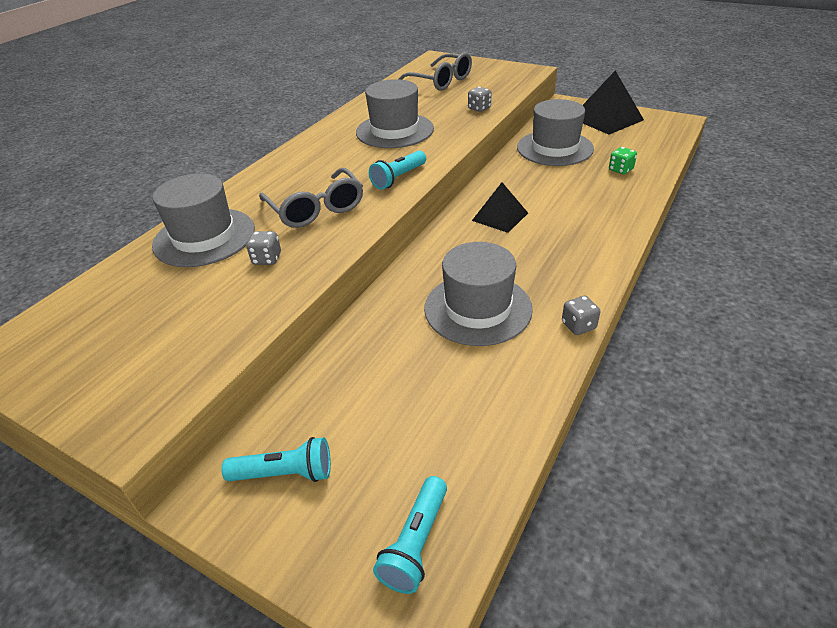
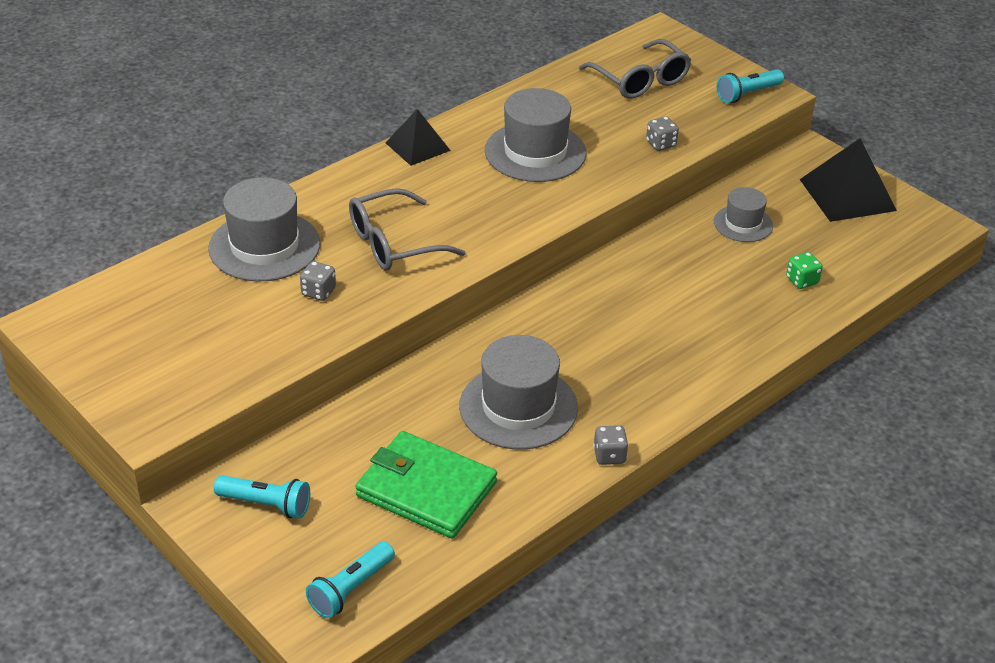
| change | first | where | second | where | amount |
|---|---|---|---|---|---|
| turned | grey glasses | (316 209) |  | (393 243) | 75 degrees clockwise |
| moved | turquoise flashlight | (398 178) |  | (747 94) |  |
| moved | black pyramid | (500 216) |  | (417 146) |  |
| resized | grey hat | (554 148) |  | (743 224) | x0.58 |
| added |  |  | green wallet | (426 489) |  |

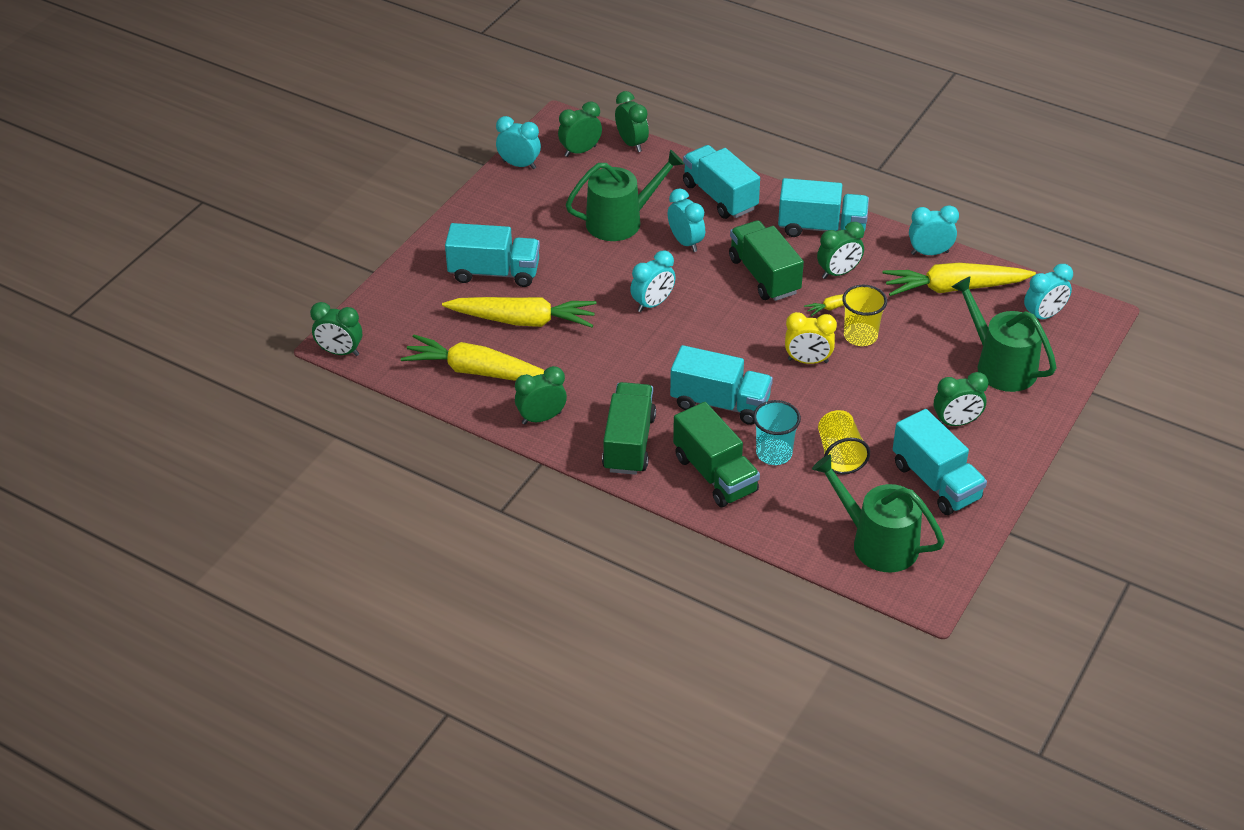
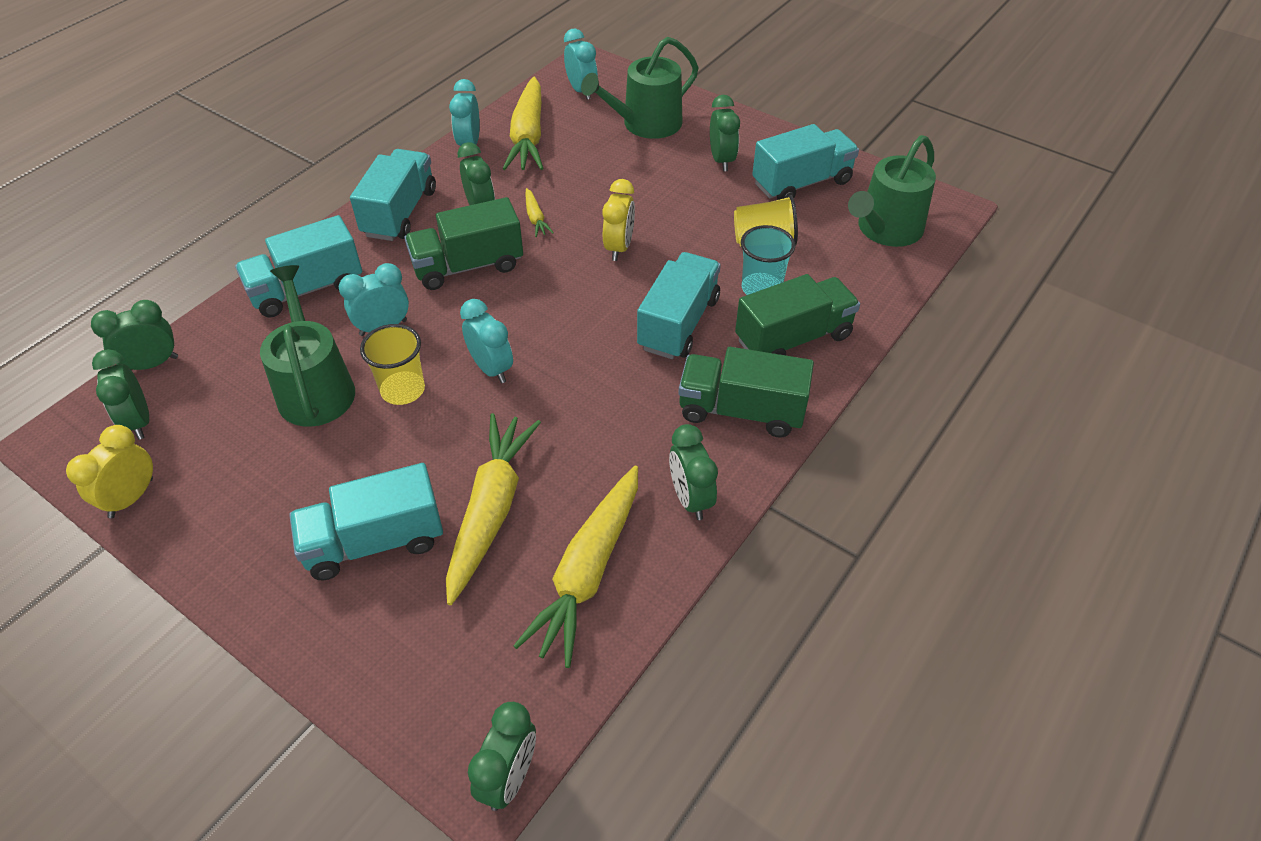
| change | first | where | second | where | amount |
|---|---|---|---|---|---|
| turned | turquoise truck | (494 272) |  | (374 542) | 120 degrees counterclockwise |
| recoloured | turquoise clock | (519 165) | yellow clock | (131 498) |  |
| moved | yellow cup | (860 336) |  | (403 390) |  |

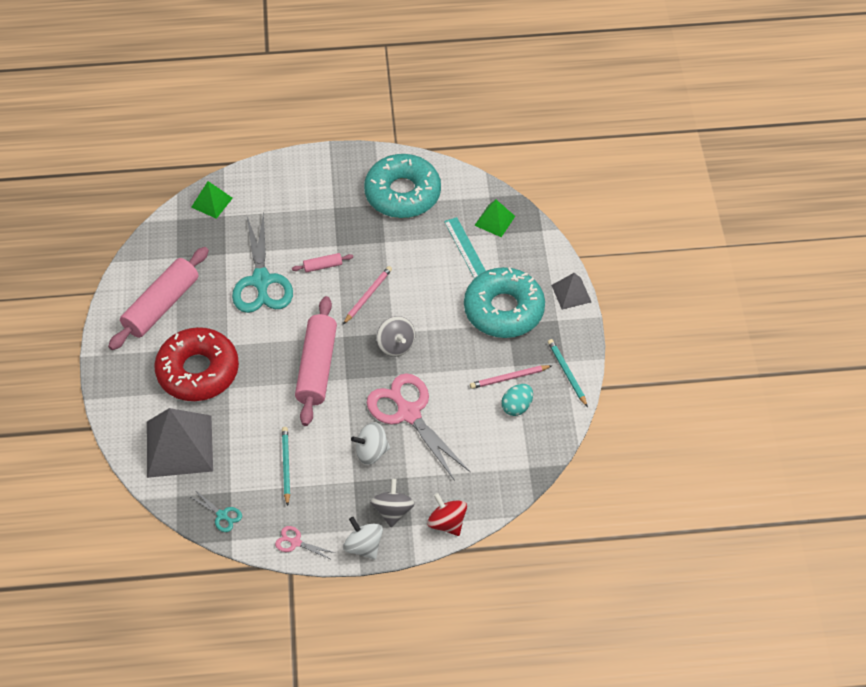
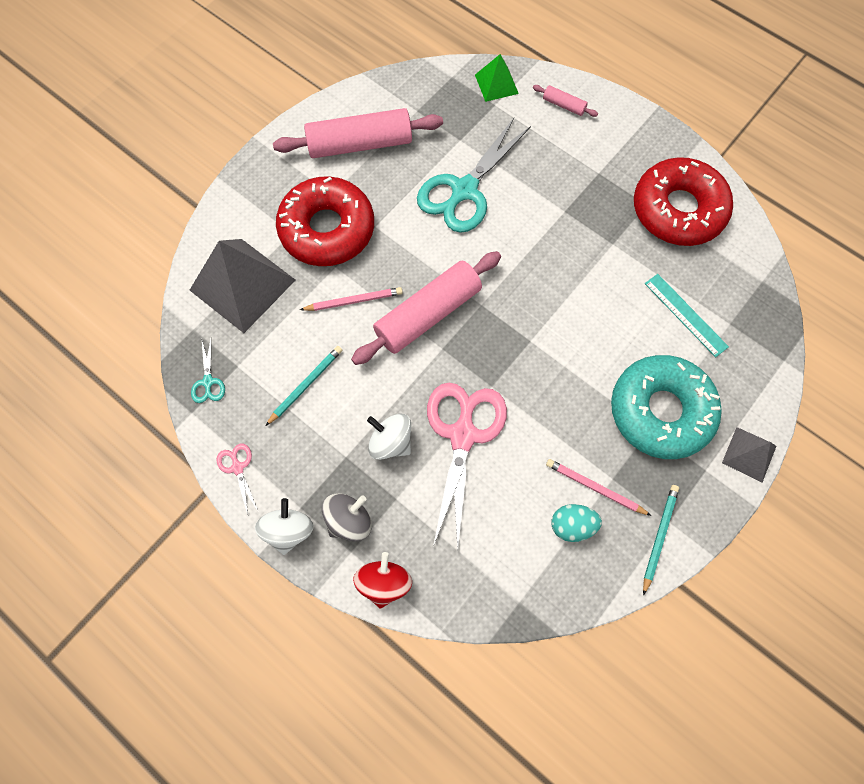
| change | first | where | second | where | amount |
|---|---|---|---|---|---|
| moved | pink rolling pin | (323 266) |  | (563 105) |  |
| moved | pink pencil | (368 296) |  | (353 301) |  |
| recoloured | turquoise donut | (402 193) | red donut | (678 210) |  |
| removed | grey spinning top | (396 345) |  |  |  |
| turned | turquoise ruler | (465 248) |  | (685 315) | 60 degrees counterclockwise |
| removed | green pyramid | (494 220) |  |  |  |

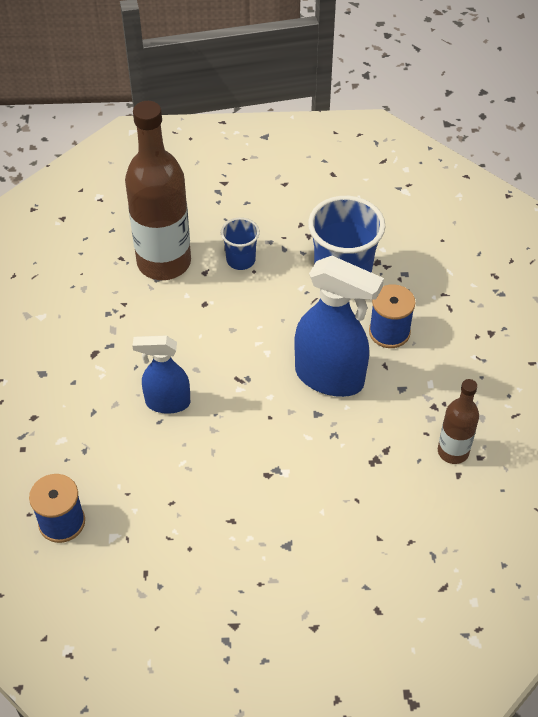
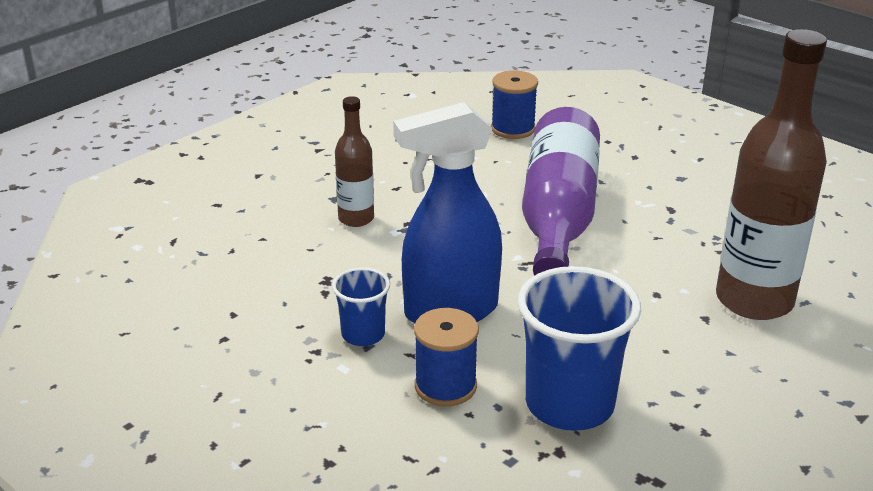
| change | first | where | second | where | amount |
|---|---|---|---|---|---|
| replaced | blue spray bottle | (167 402) | purple bottle | (558 215) |  |
| moved | blue cup | (241 260) |  | (363 335) |  |
| moved | brown bottle | (453 451) |  | (356 218) |  |

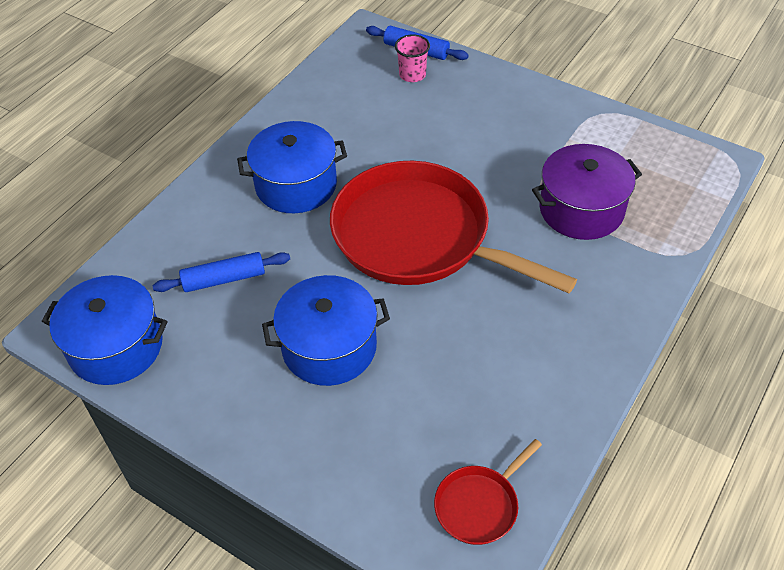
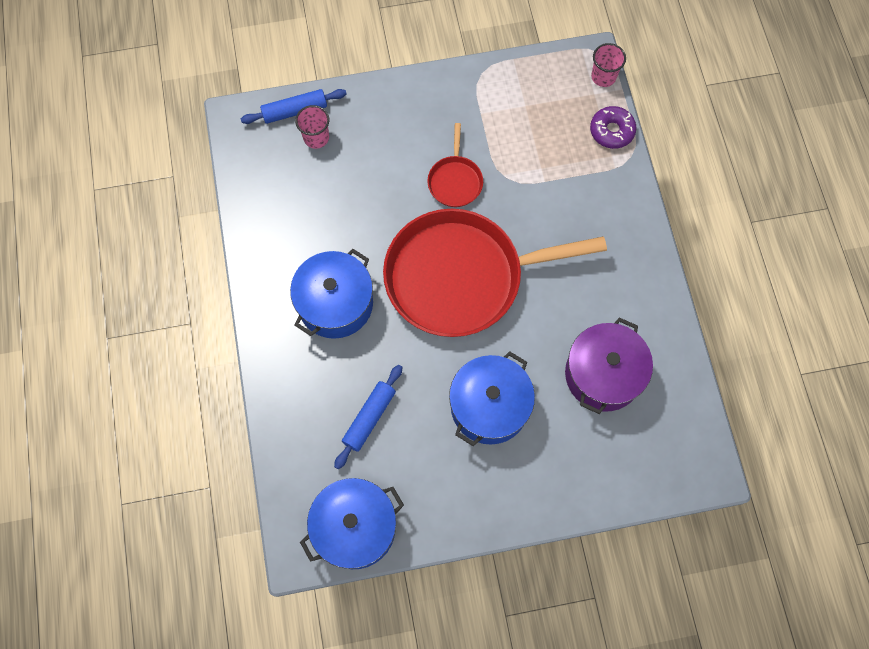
| change | first | where | second | where | amount |
|---|---|---|---|---|---|
| moved | red pan | (479 505) |  | (455 181) |  |
| moved | purple pot | (581 209) |  | (603 374) |  |
| added |  |  | purple donut | (611 131) |  |
| added |  |  | pink cup | (603 77) |  |

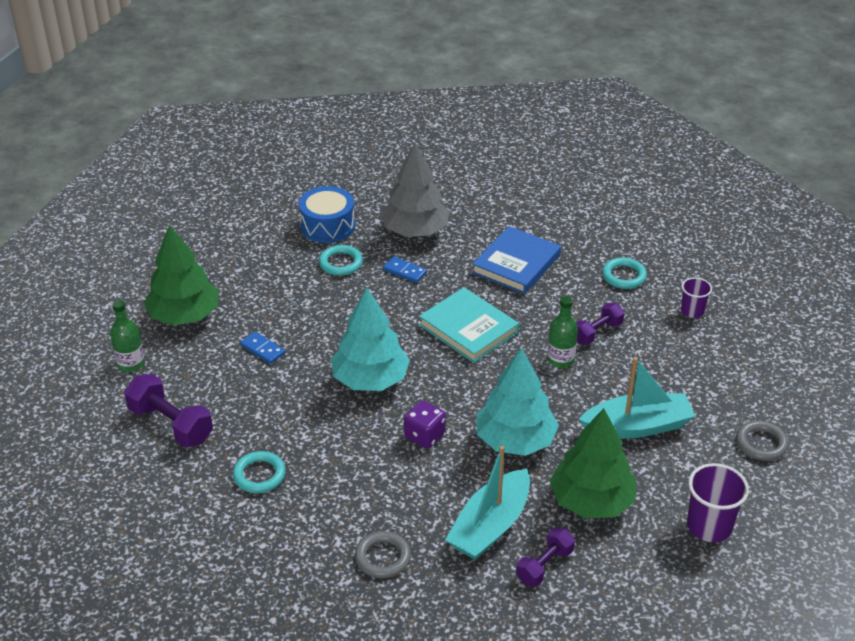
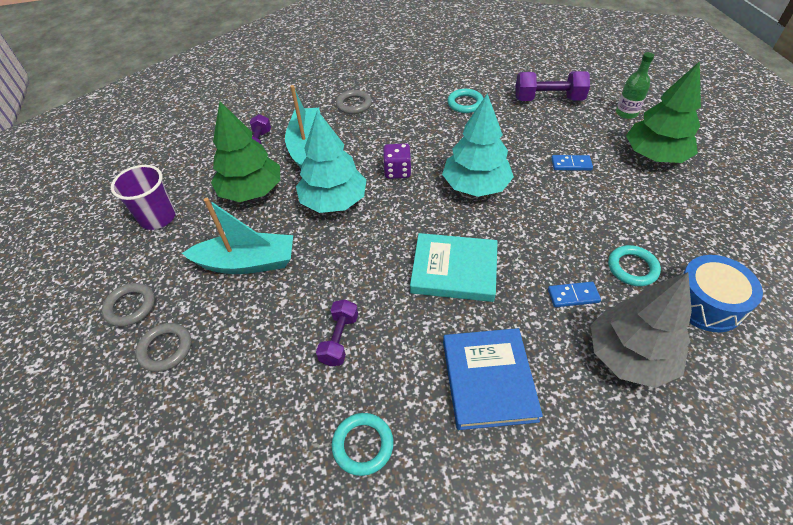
| change | first | where | second | where | amount |
|---|---|---|---|---|---|
| removed | green bottle | (560 360) |  |  |  |
| turned | turquoise boat | (637 426) |  | (247 263) | 135 degrees counterclockwise |
| removed | purple cup | (692 311) |  |  |  |
| added |  |  | grey ring | (165 349) |  |

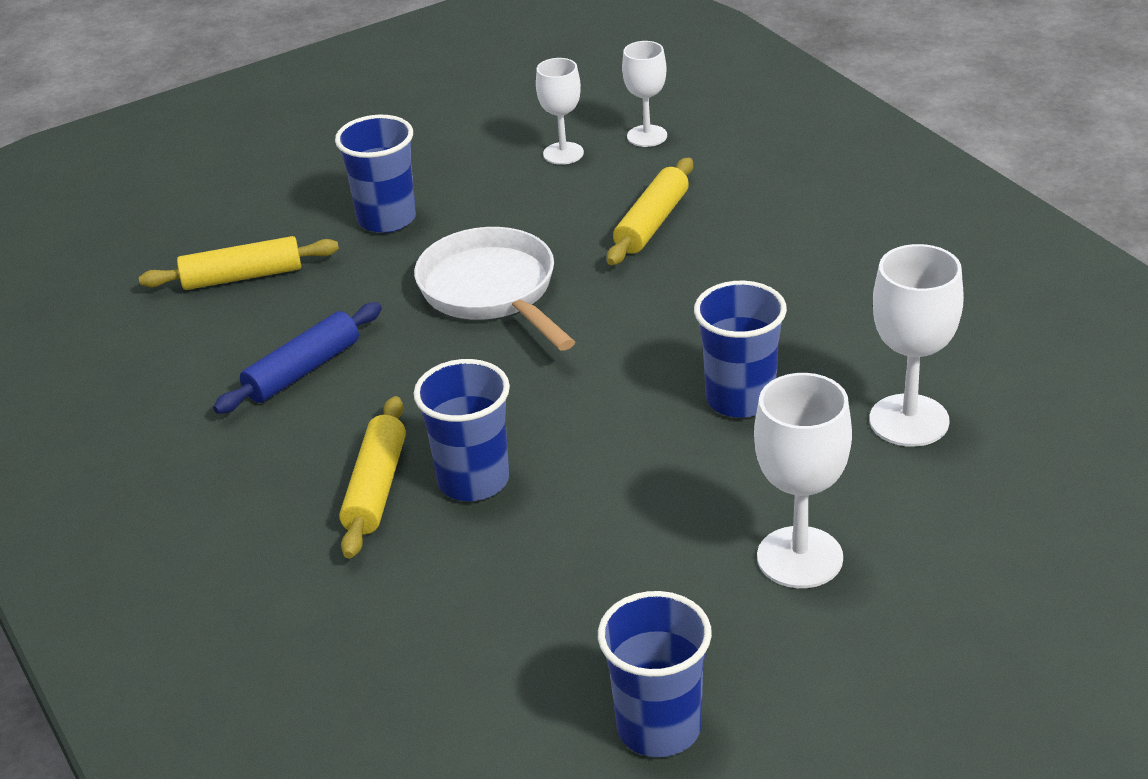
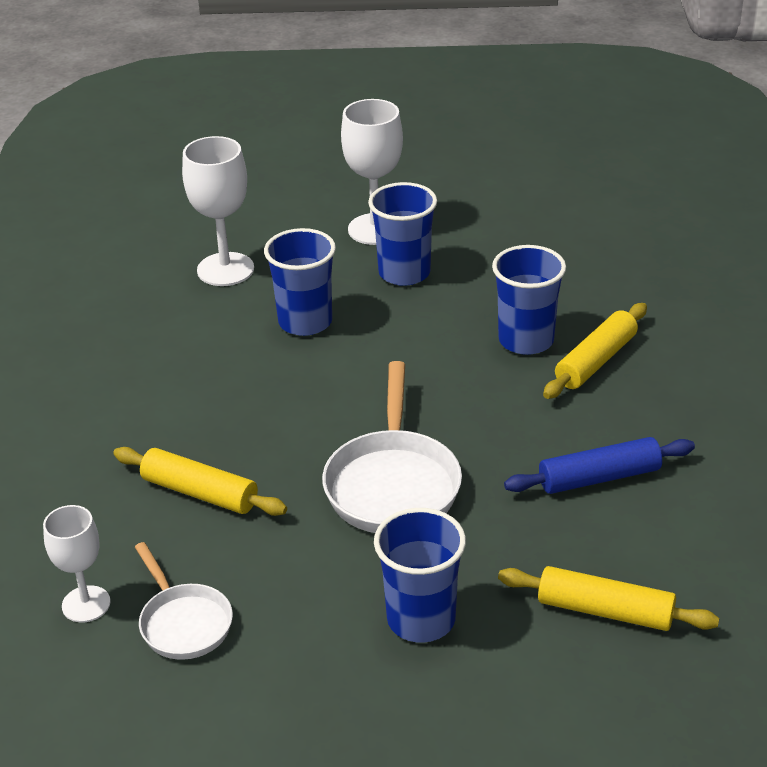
| change | first | where | second | where | amount |
|---|---|---|---|---|---|
| replaced | white goblet | (563 153) | white pan | (183 623) |  |
| moved | blue cup | (659 727) |  | (404 273) |  |
| turned | yellow rolling pin | (652 223) |  | (200 492) | 60 degrees clockwise |

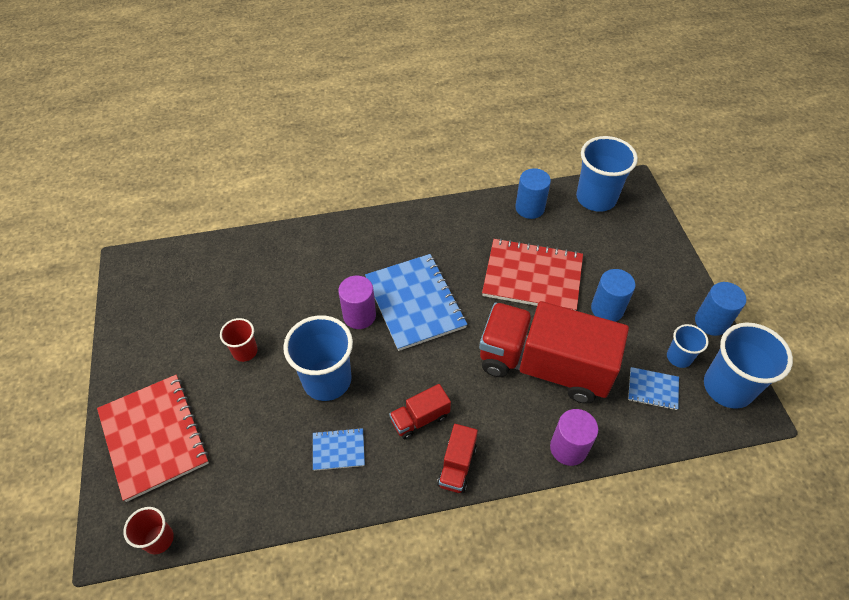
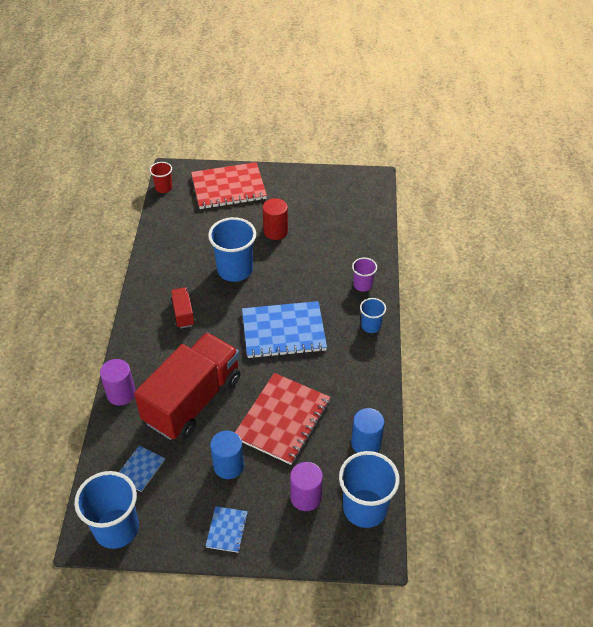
| change | first | where | second | where | amount |
|---|---|---|---|---|---|
| replaced | red cup | (245 351) | red cylinder | (275 231) |  |
| moved | blue notebook | (338 450) |  | (227 530) |  |
| moved | purple cylinder | (359 315) |  | (306 497) |  |
| removed | red truck | (457 466) |  |  |  |
| moved | blue cup | (679 357) |  | (371 326) |  |
| removed | blue cylinder | (711 322) |  |  |  |
| added |  |  | purple cup | (363 285) |  |

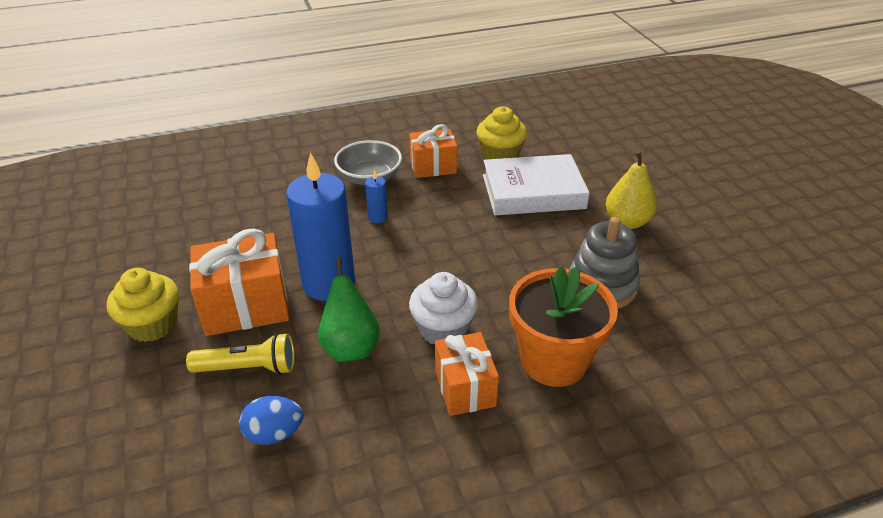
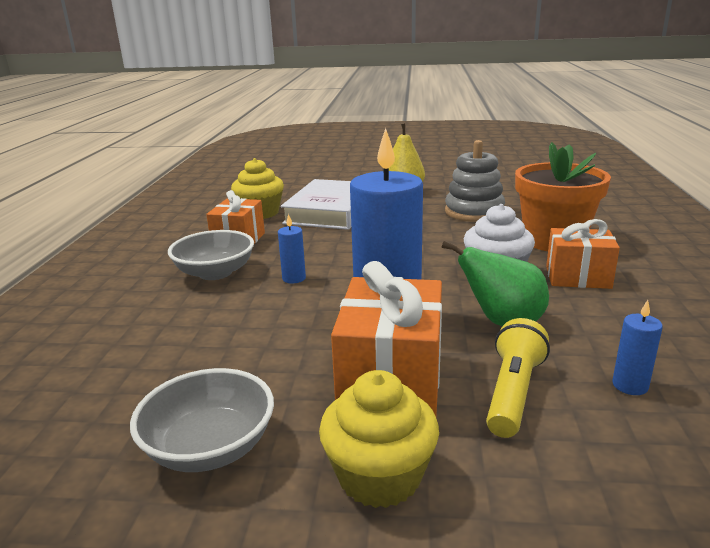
| change | first | where | second | where | amount |
|---|---|---|---|---|---|
| replaced | blue egg | (274 434) | blue candle | (630 385) |  |
| added |  |  | grey bowl | (210 447) |  |

